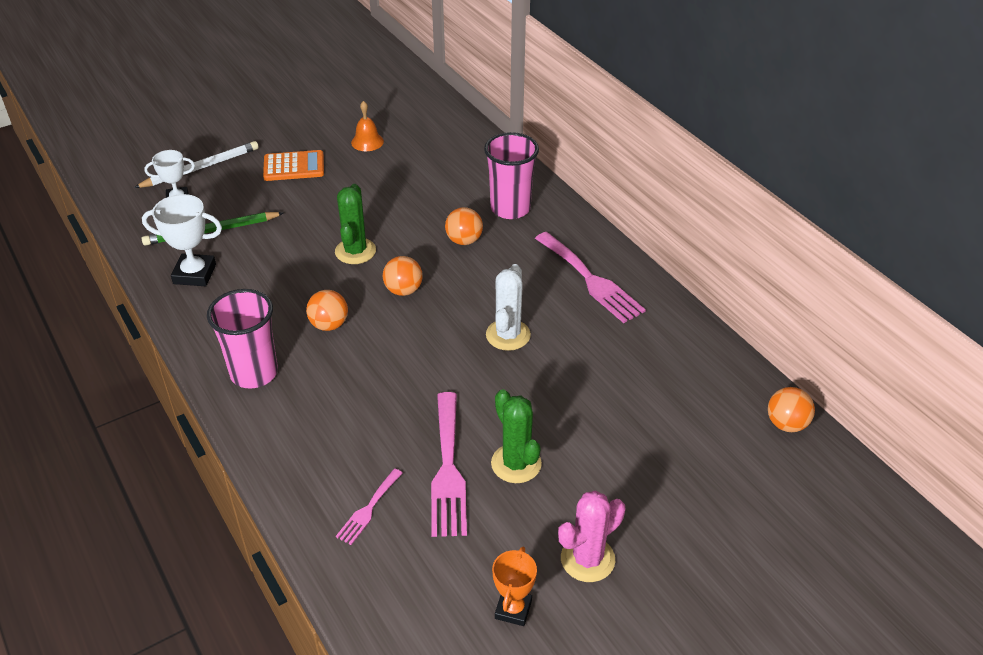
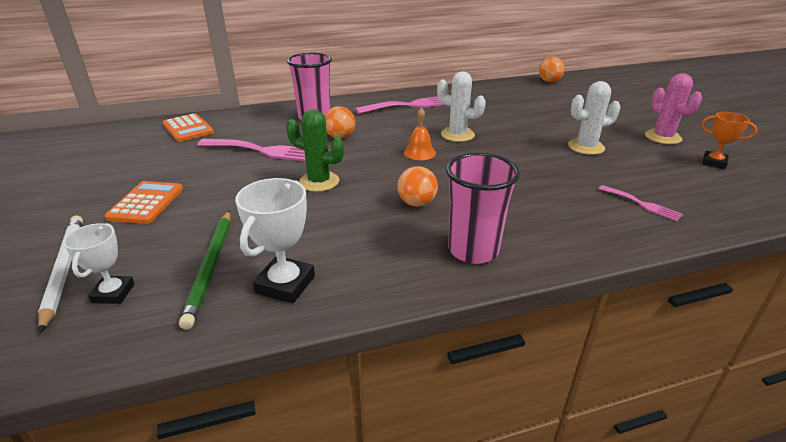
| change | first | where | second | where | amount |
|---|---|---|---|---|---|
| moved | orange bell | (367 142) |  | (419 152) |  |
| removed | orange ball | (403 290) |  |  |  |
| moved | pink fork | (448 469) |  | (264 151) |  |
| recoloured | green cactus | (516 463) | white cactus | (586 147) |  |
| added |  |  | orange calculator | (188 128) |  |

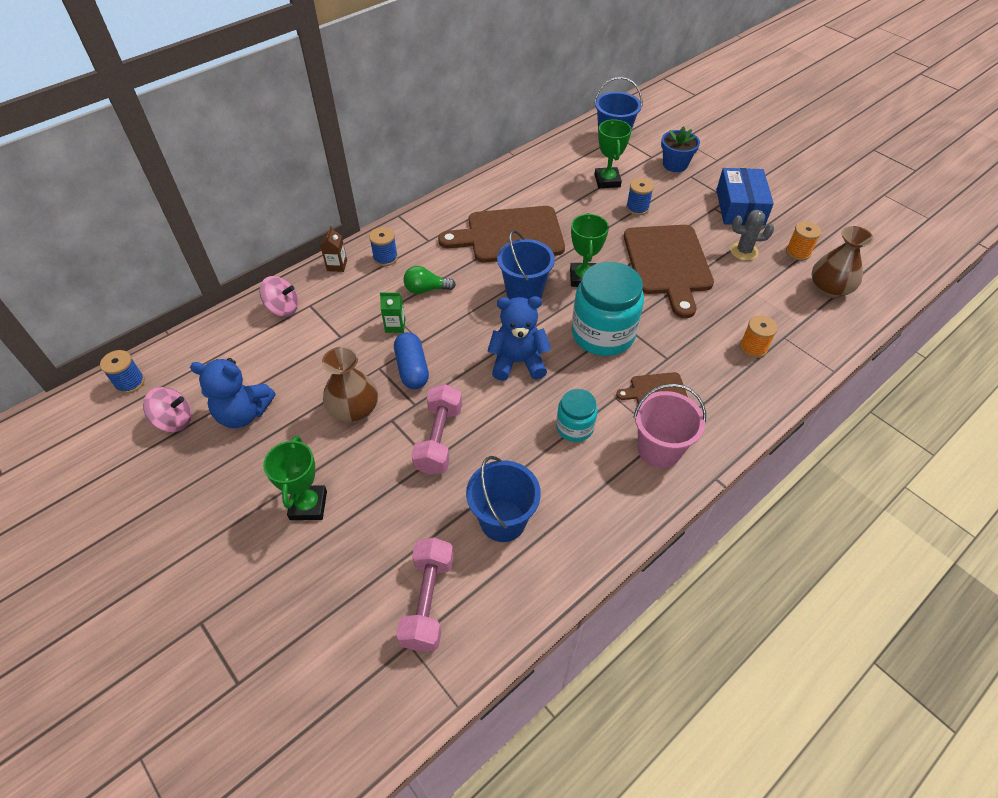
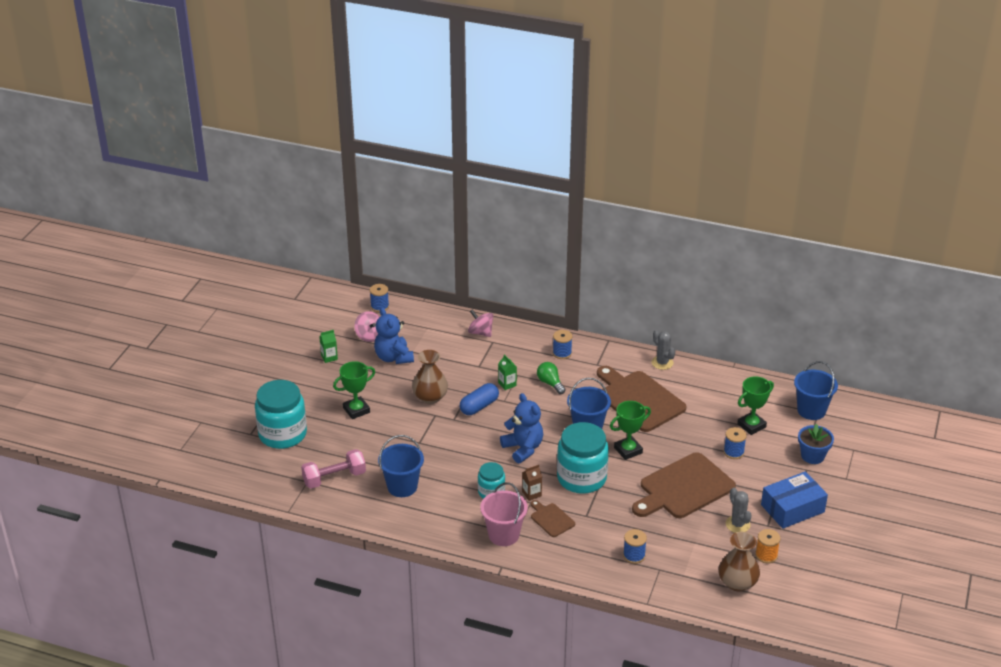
| change | first | where | second | where | amount |
|---|---|---|---|---|---|
| turned | pink spinning top | (283 308) |  | (480 332) | 150 degrees clockwise |
| moved | brown carton | (337 265) |  | (531 494) |  |
| removed | pink dumbbell | (439 439) |  |  |  |
| recoloured | orange spool | (753 347) | blue spool | (634 555) |  |
| added |  |  | turquoise jar | (282 434) |  |
| added |  |  | green carton | (329 357) |  |
| added |  |  | grey cactus | (662 363) |  |

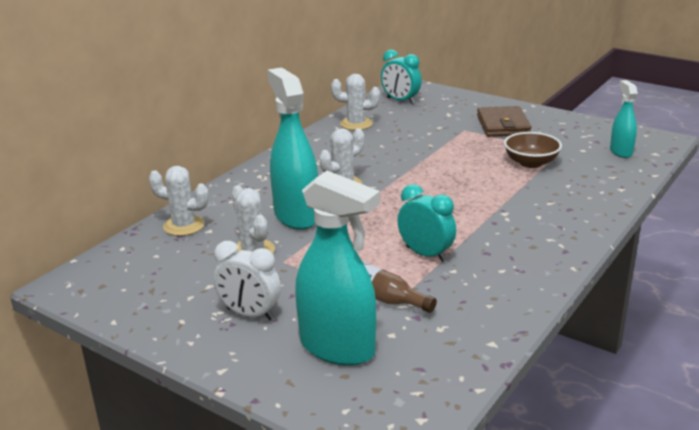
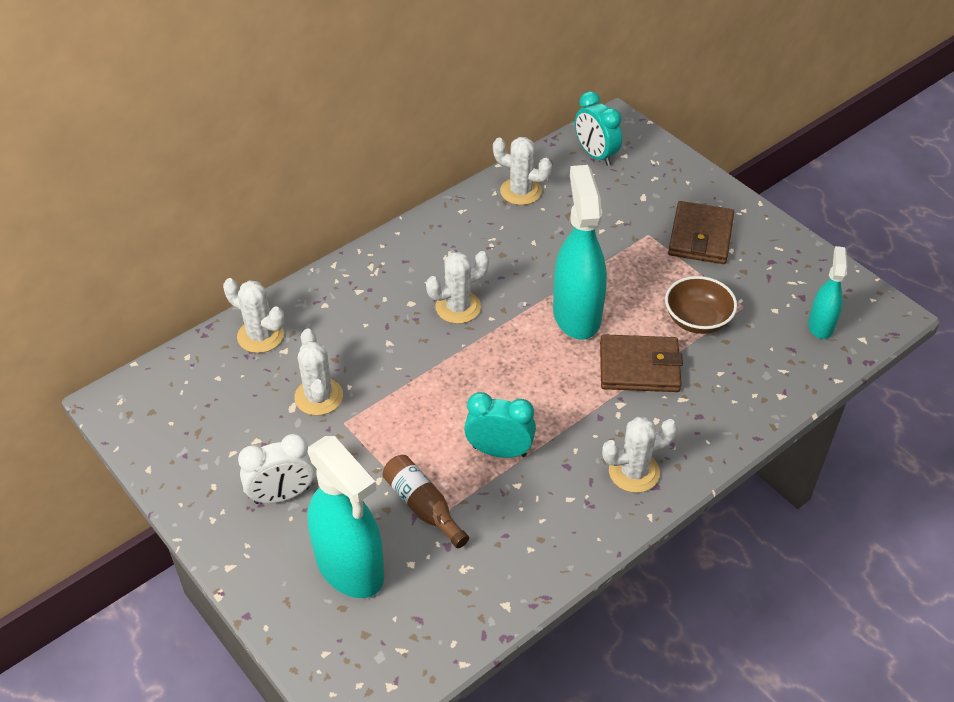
| change | first | where | second | where | amount |
|---|---|---|---|---|---|
| turned | white clock | (250 314) |  | (282 495) | 60 degrees counterclockwise |
| moved | turquoise spray bottle | (296 215) |  | (576 314) |  |
| turned | turquoise clock | (426 254) |  | (499 451) | 45 degrees counterclockwise |
| added |  |  | brown wallet | (639 367) |  |
| added |  |  | white cactus | (634 472) |  |

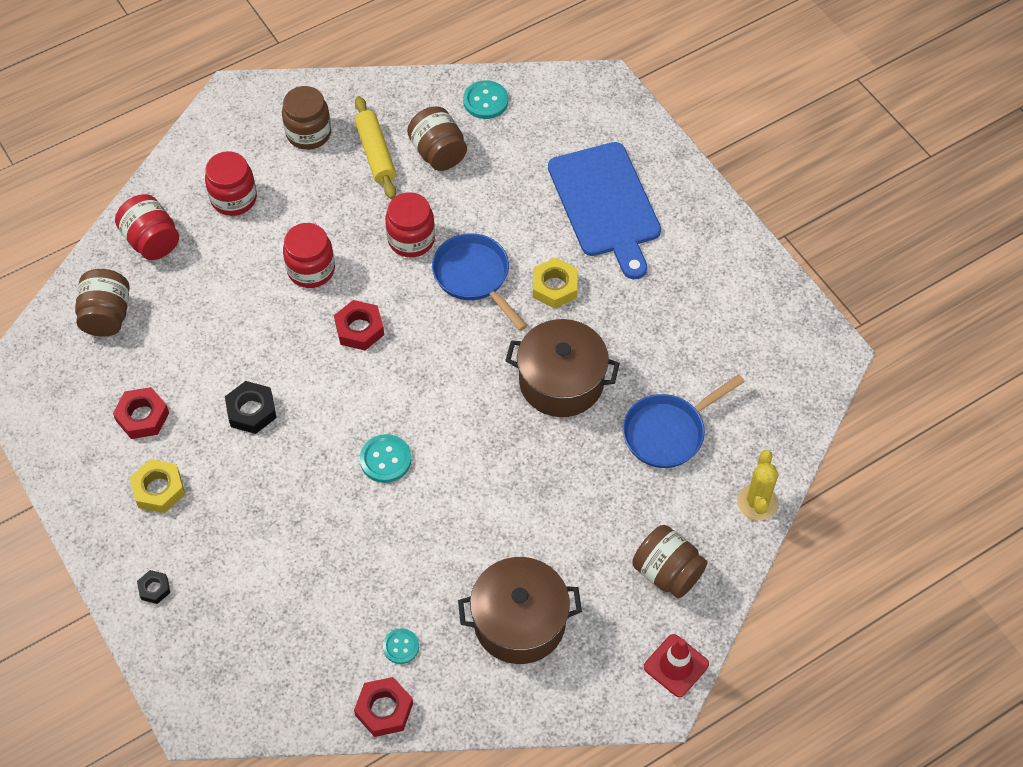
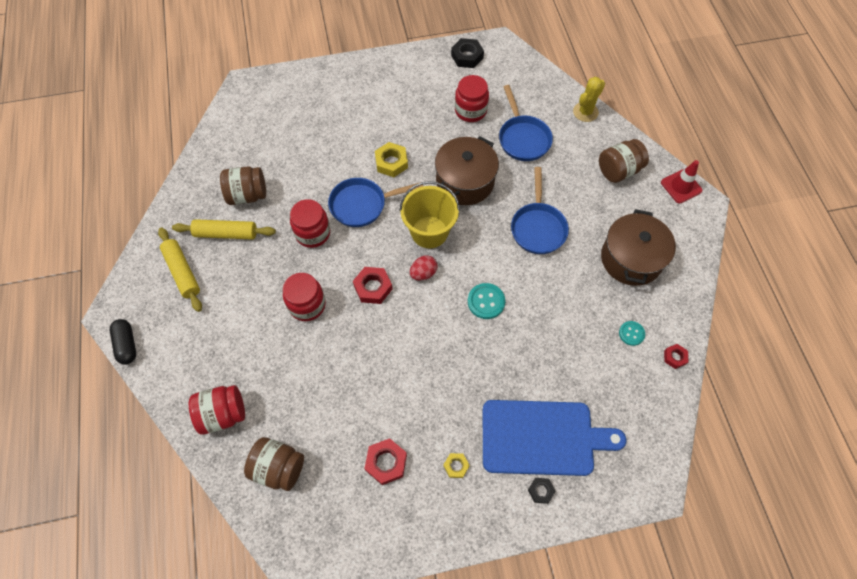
| change | first | where | second | where | amount |
|---|---|---|---|---|---|
| resized | yellow nut | (159 489) |  | (456 466) | x0.59 |
| moved | red jar | (234 198) |  | (470 111) |  |
| moved | black nut | (251 411) |  | (467 56) |  |
| replaced | brown jar | (308 133) | yellow rolling pin | (182 272) |  |
| resized | red nut | (384 709) |  | (674 357) | x0.59 |
| removed | turquoise button | (485 101) |  |  |  |
| moved | blue cutting board | (605 204) |  | (542 437) |  |
| turned | yellow cactus | (757 502) |  | (585 112) | 75 degrees counterclockwise |
| added |  |  | black capsule | (127 345) |  |
| added |  |  | yellow bucket | (429 232) |  |
| added |  |  | red egg | (423 273) |  |
| added |  |  | blue pan | (538 227) |  |

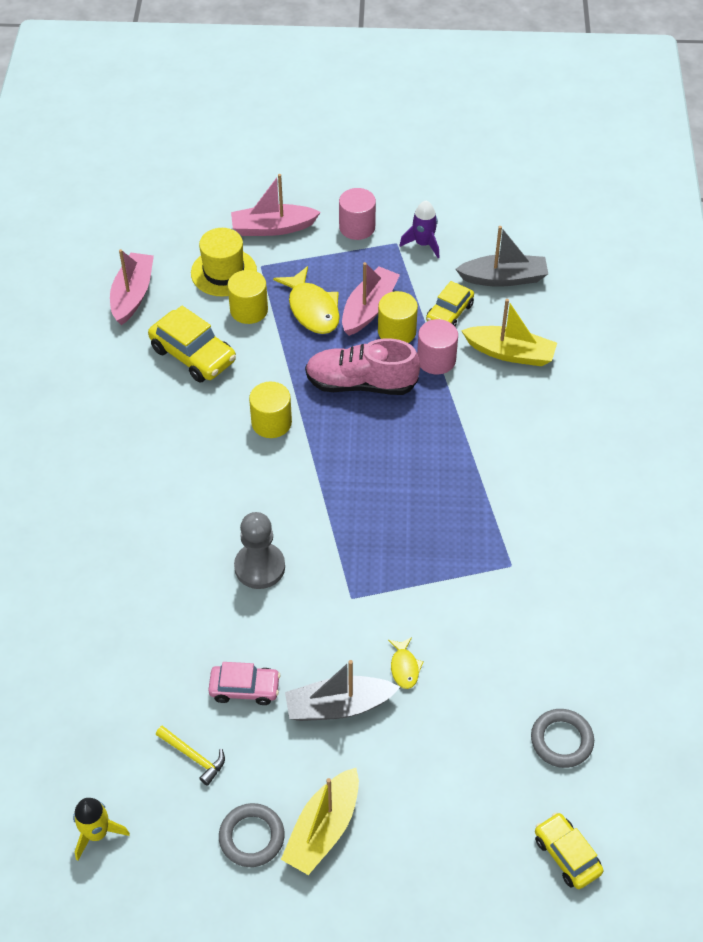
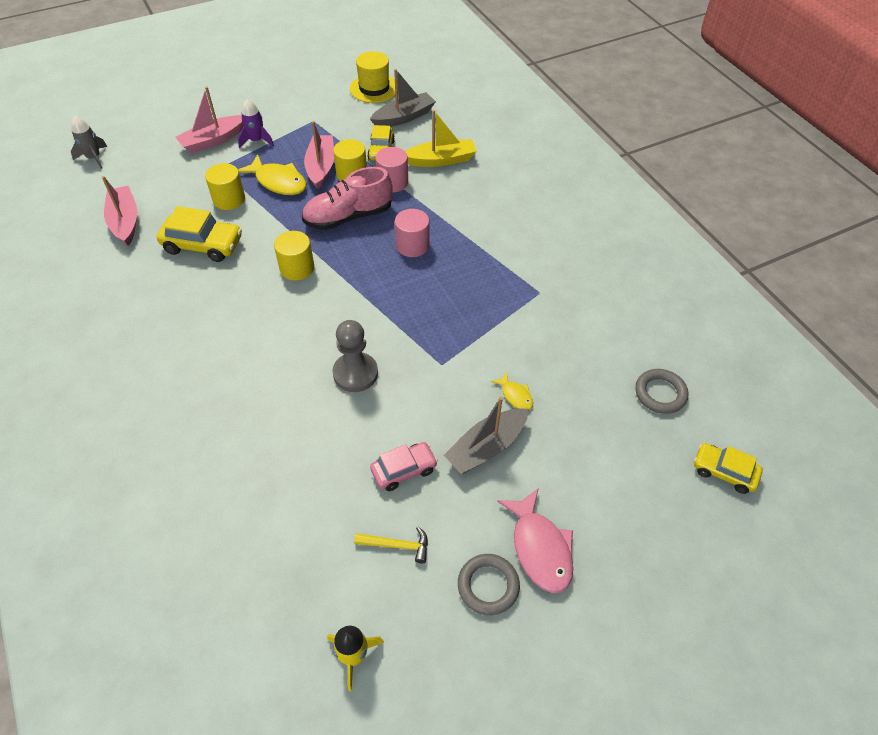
| change | first | where | second | where | amount |
|---|---|---|---|---|---|
| moved | yellow hat | (224 272) |  | (374 88) |  |
| replaced | yellow boat | (323 829) | pink fish | (540 548) |  |
| moved | pink cylinder | (357 227) |  | (412 245) |  |
| moved | purple rocket | (423 244) |  | (256 141) |  |
| added |  |  | grey rocket | (94 158) |  |

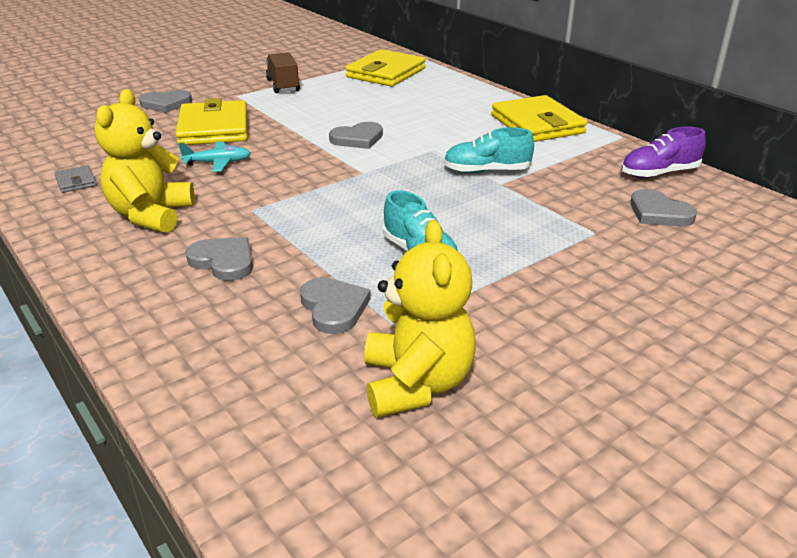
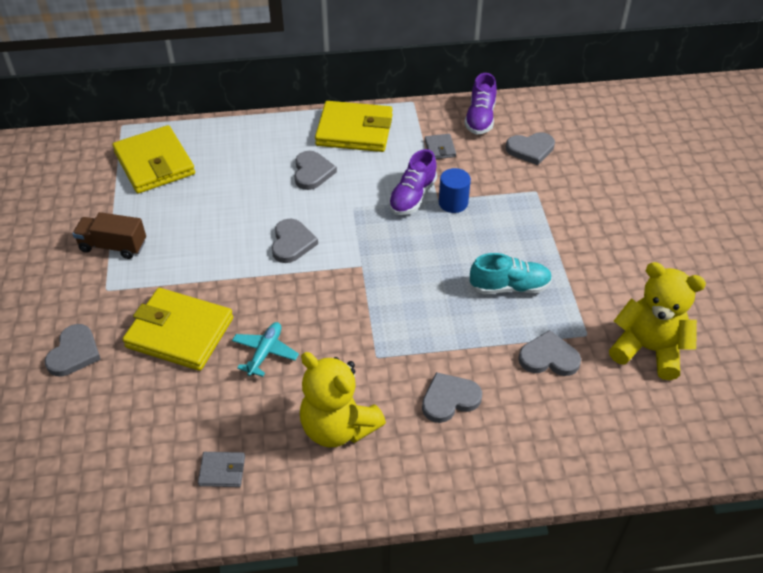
| change | first | where | second | where | amount |
|---|---|---|---|---|---|
| recoloured | turquoise shoe | (486 171) | purple shoe | (412 197) |  |
| added |  |  | grey heart | (312 172) |  |
| added |  |  | grey wallet | (440 148) |  |
| added |  |  | blue cylinder | (453 203) |  |

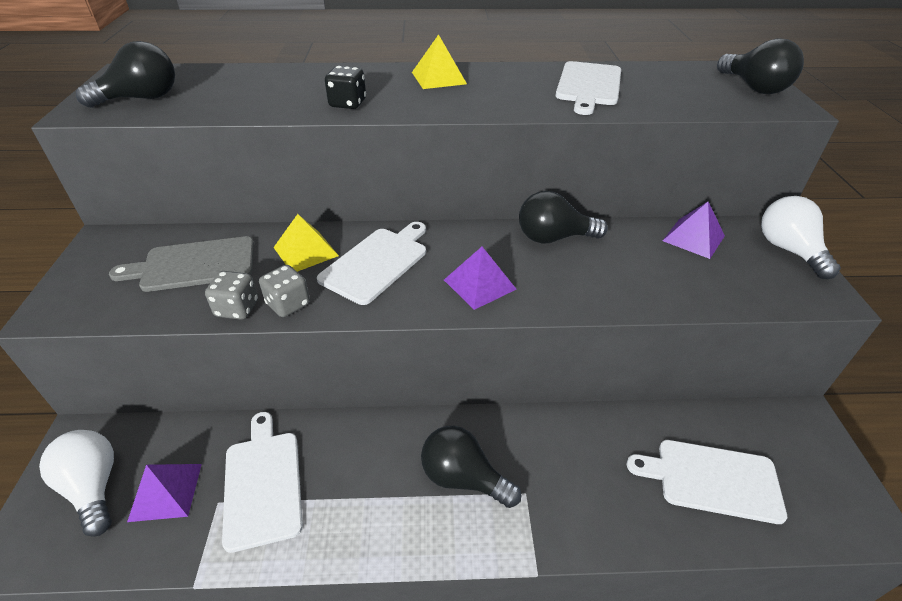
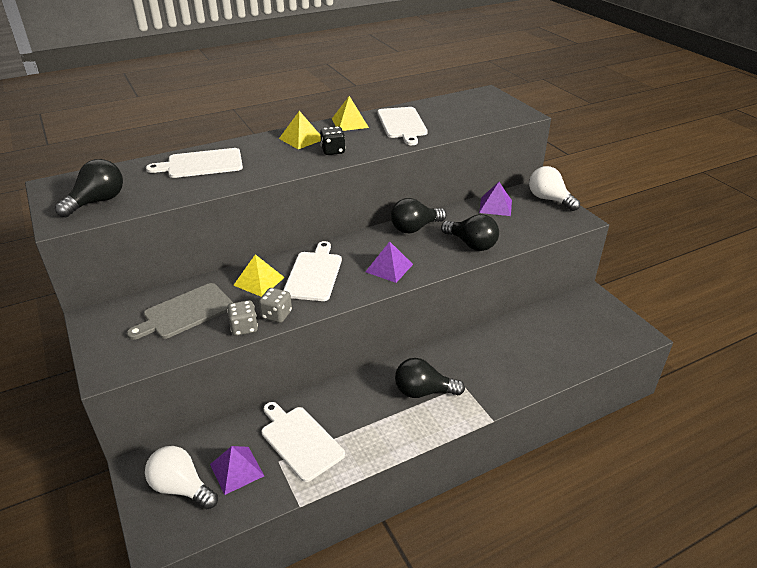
| change | first | where | second | where | amount |
|---|---|---|---|---|---|
| moved | black dice | (347 104) |  | (333 151) |  |
| moved | white cutting board | (712 479) |  | (201 164) |  |
| moved | black light bulb | (753 88) |  | (471 244) |  |
| added |  |  | yellow pyramid | (350 123) |  |

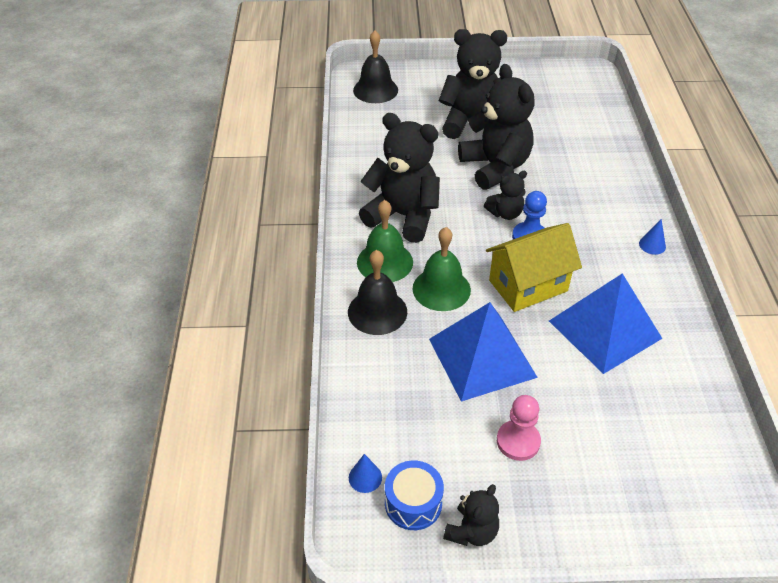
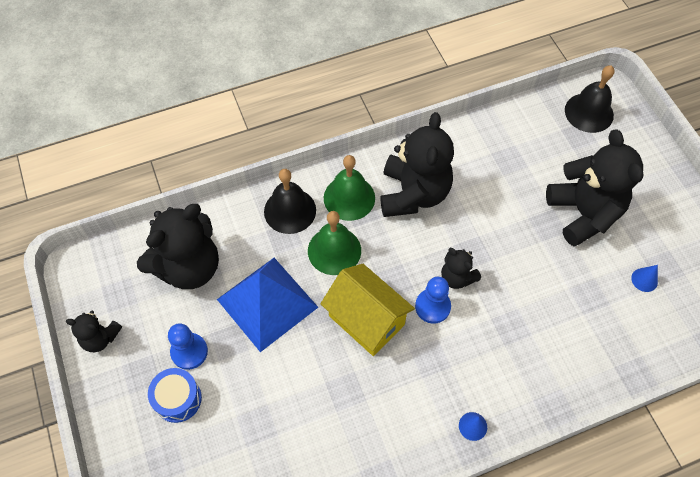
| change | first | where | second | where | amount |
|---|---|---|---|---|---|
| moved | blue cone | (365 477) |  | (644 280) |  |
| moved | blue drum | (413 503) |  | (178 399) |  |
| moved | black teddy bear | (495 167) |  | (189 267) |  |
| recoloured | pink pawn | (518 441) | blue pawn | (189 352) |  |
| removed | blue pyramid | (604 329) |  |  |  |

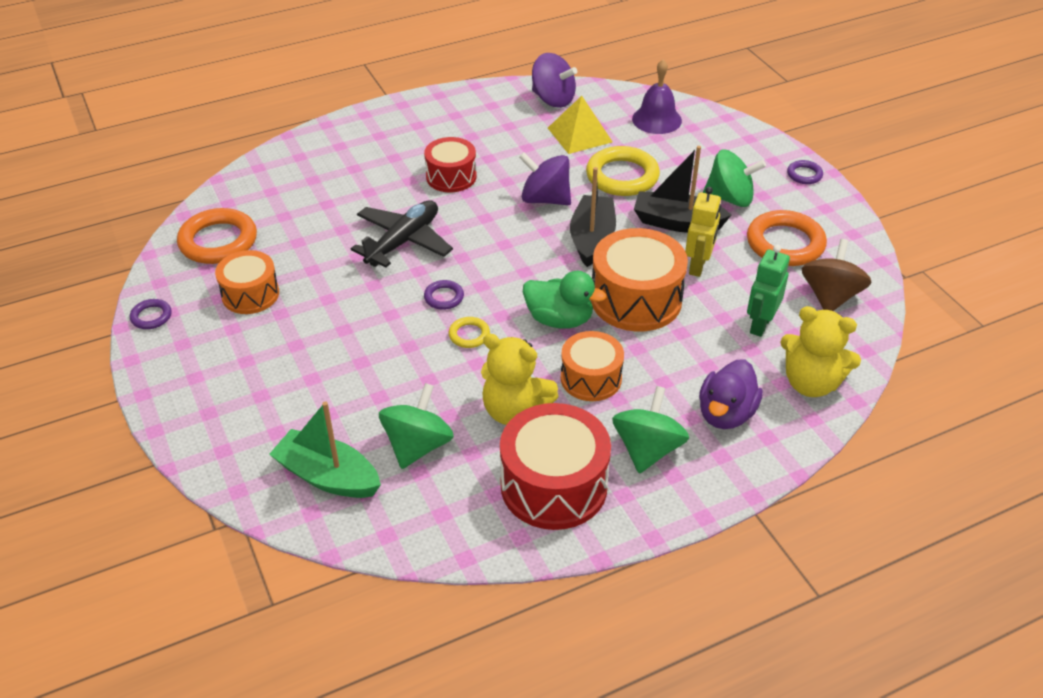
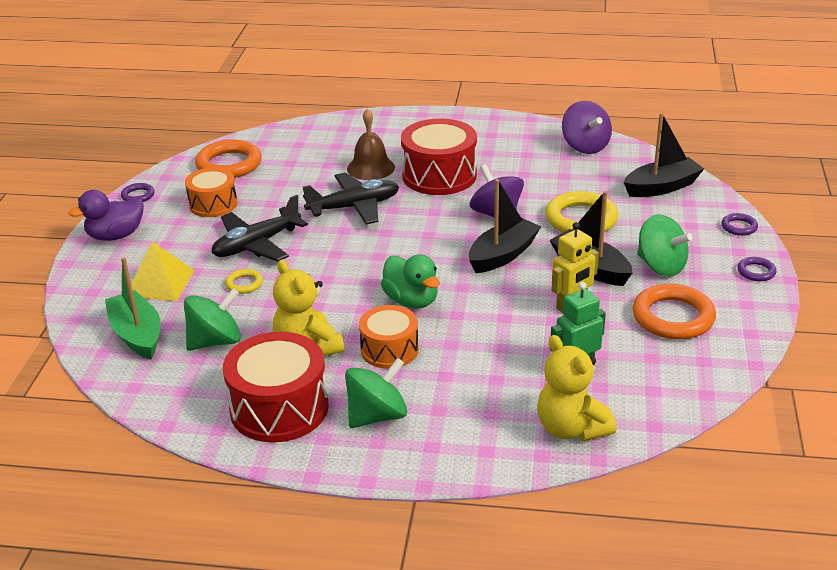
| change | first | where | second | where | amount |
|---|---|---|---|---|---|
| resized | red drum | (451 177) |  | (439 175) | x1.60 |
| moved | purple ring | (444 297) |  | (739 227) |  |
| moved | yellow ring | (469 335) |  | (244 284) |  |
| moved | yellow pyramid | (579 135) |  | (160 283) |  |
| removed | orange drum | (636 299) |  |  |  |
| replaced | purple bell | (656 119) | black boat | (661 187) |  |
| moved | purple duck | (726 414) |  | (115 236) |  |
| removed | brown spinning top | (830 296) |  |  |  |
| added |  |  | black plane | (256 244) |  |
| added |  |  | brown bell | (371 168) |  |

